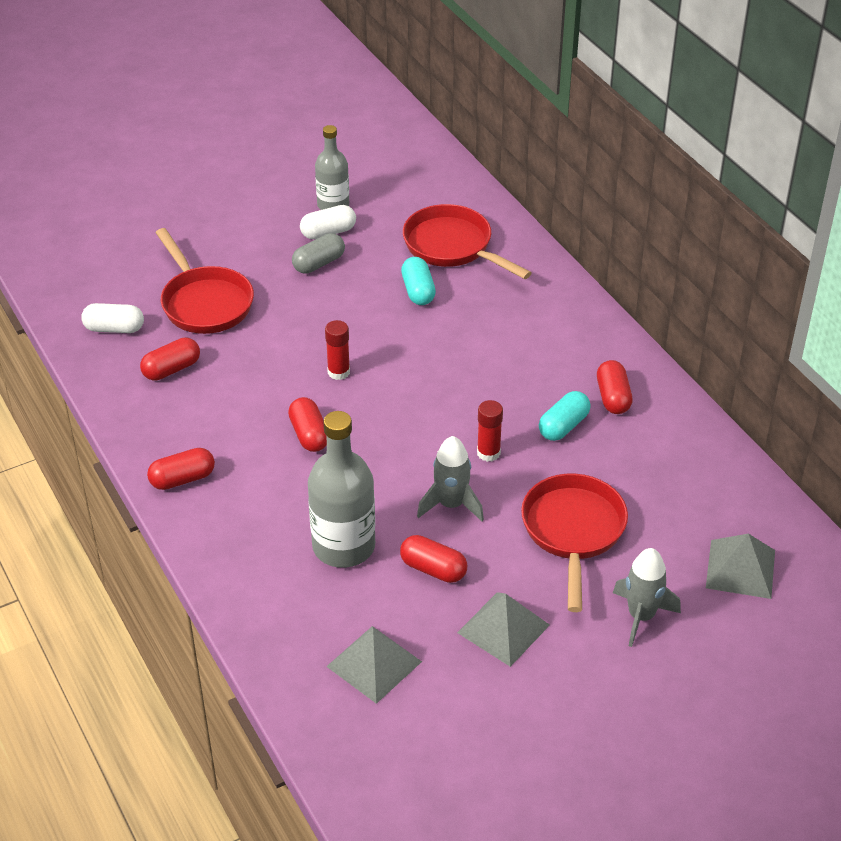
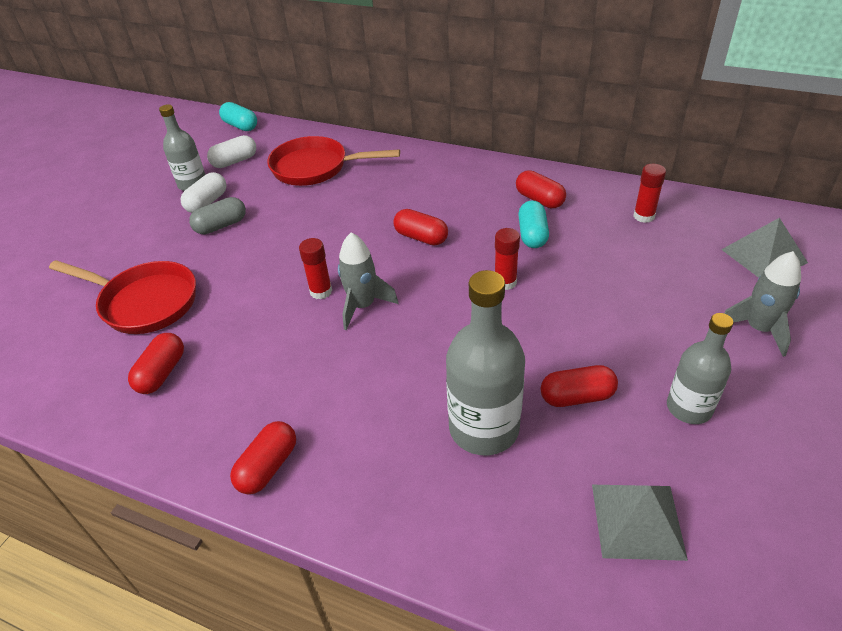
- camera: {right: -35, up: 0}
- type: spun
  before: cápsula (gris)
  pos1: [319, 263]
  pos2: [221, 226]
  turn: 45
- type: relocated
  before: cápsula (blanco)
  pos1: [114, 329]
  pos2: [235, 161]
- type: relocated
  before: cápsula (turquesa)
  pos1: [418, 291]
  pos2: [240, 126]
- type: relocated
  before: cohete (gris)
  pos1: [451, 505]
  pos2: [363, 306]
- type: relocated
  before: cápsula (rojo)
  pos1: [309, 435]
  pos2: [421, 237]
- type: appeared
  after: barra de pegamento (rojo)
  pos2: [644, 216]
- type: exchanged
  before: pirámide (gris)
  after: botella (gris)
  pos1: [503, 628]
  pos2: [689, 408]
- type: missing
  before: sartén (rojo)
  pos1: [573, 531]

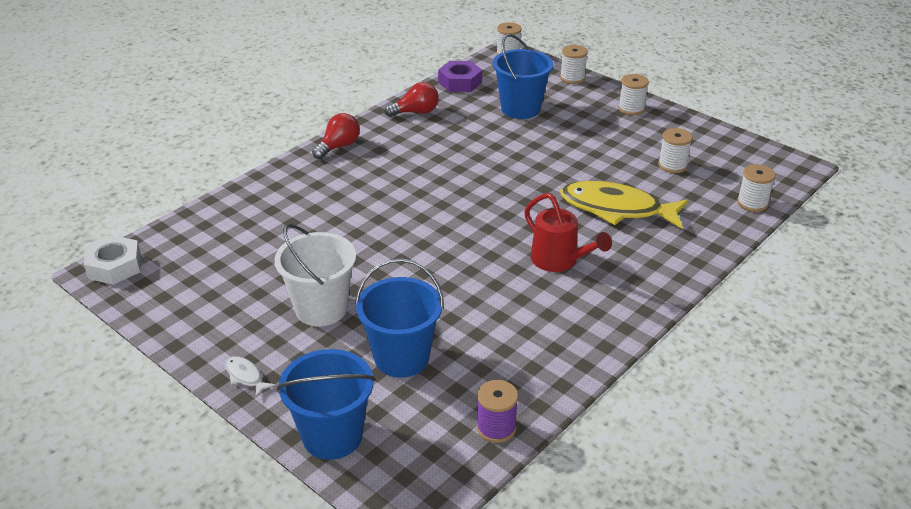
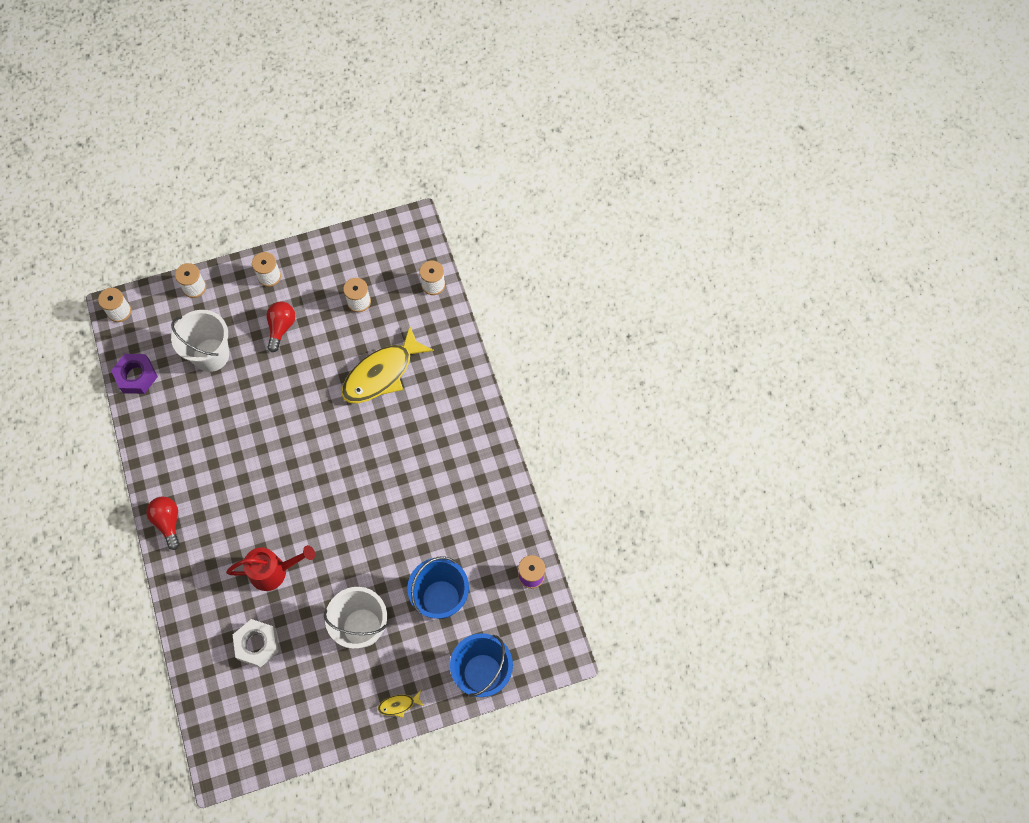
- camera: {right: -60, up: 30}
- type: colour
  before: balde (azul)
  after: balde (blanco)
  pos1: [520, 108]
  pos2: [211, 355]
- type: relocated
  before: regadera (rojo)
  pos1: [559, 261]
  pos2: [274, 571]
- type: relocated
  before: tuerca (blanco)
  pos1: [115, 266]
  pos2: [257, 644]
- type: relocated
  before: bombilla (rojo)
  pos1: [416, 112]
  pos2: [281, 328]
- type: colour
  before: pez (blanco)
  after: pez (amarillo)
  pos1: [245, 376]
  pos2: [399, 705]

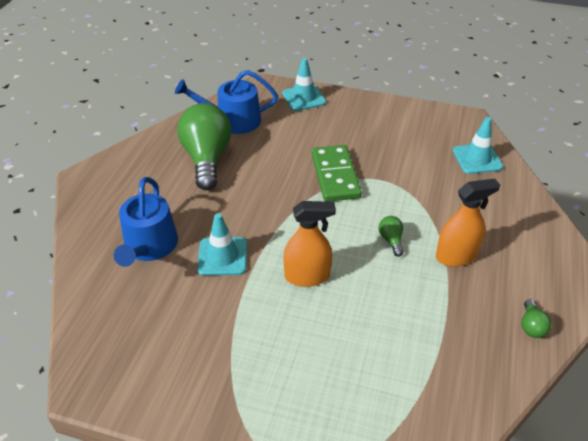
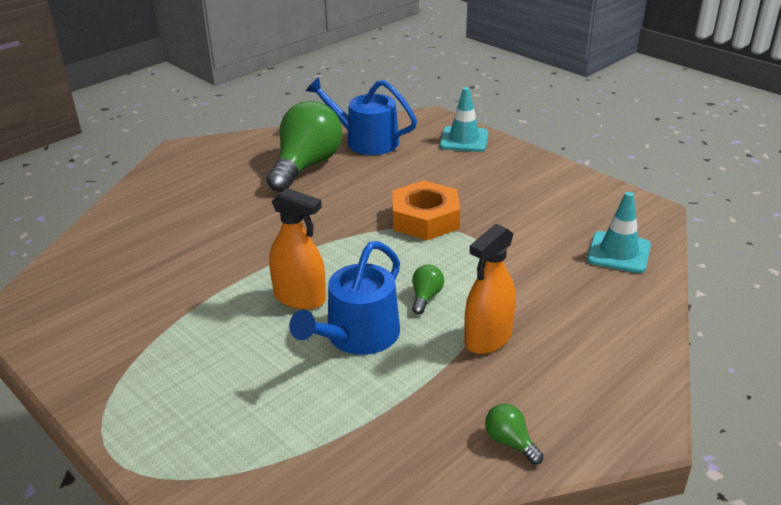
- camera: {right: 30, up: -10}
- type: relocated
  before: regadera (azul)
  pos1: [149, 247]
  pos2: [357, 336]
- type: exchanged
  before: ficha de dominó (verde)
  after: tuerca (naranja)
  pos1: [335, 176]
  pos2: [425, 219]
- type: spun
  before: pulverizador (naranja)
  pos1: [456, 256]
  pos2: [488, 338]
  turn: 120
- type: spun
  before: bombilla (verde)
  pos1: [531, 326]
  pos2: [510, 442]
  turn: 105
- type: missing
  before: cono de tráfico (turquesa)
  pos1: [222, 256]

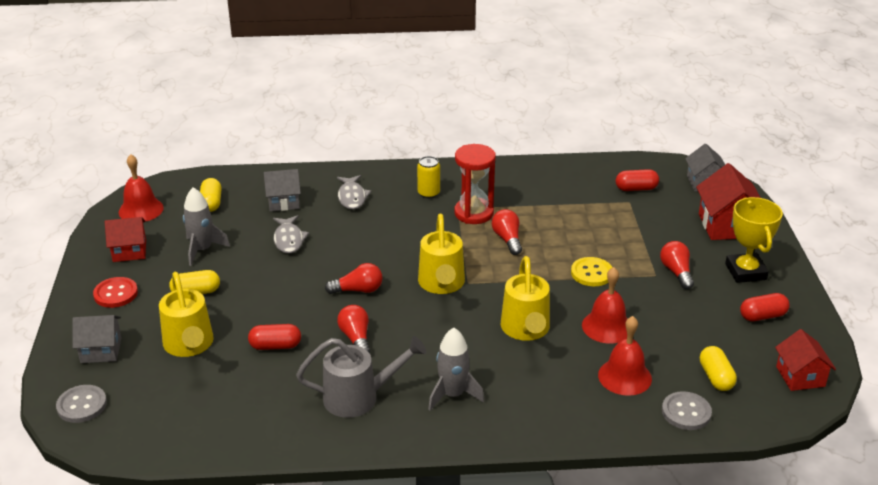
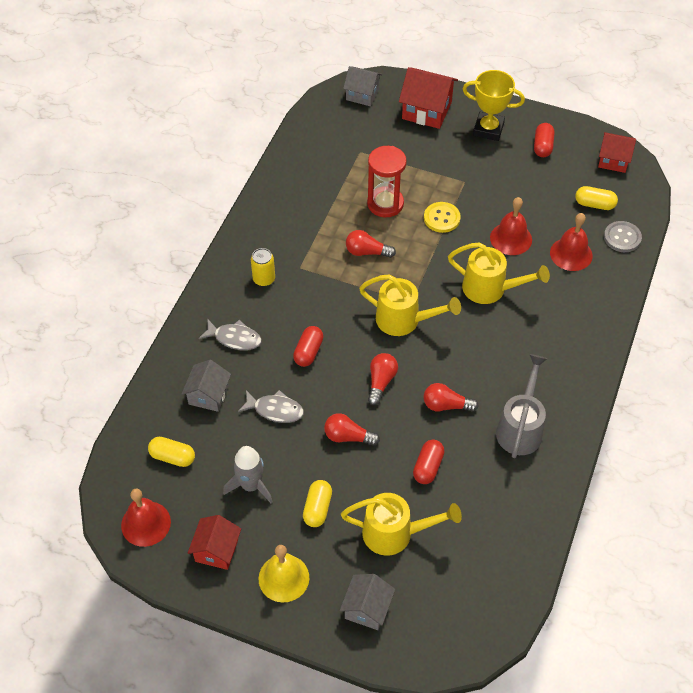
- camera: {right: -65, up: 20}
- type: exchanged
  before: botón (rojo)
  after: campana (amarillo)
  pos1: [116, 294]
  pos2: [283, 578]
- type: relocated
  before: cápsula (rojo)
  pos1: [636, 188]
  pos2: [308, 352]
- type: relocated
  before: bombilla (rojo)
  pos1: [676, 272]
  pos2: [348, 436]
- type: relocated
  before: reloj de arena (rojo)
  pos1: [474, 213]
  pos2: [385, 204]
- type: missing
  before: botón (gris)
  pos1: [82, 405]
- type: missing
  before: cohete (gris)
  pos1: [453, 394]

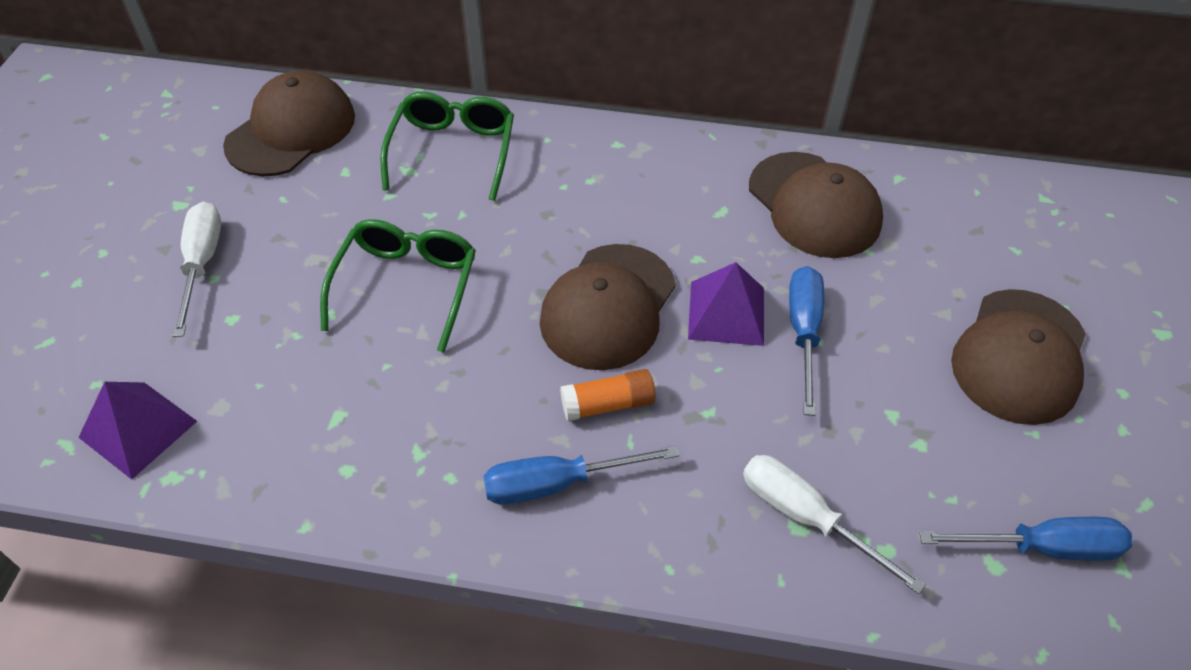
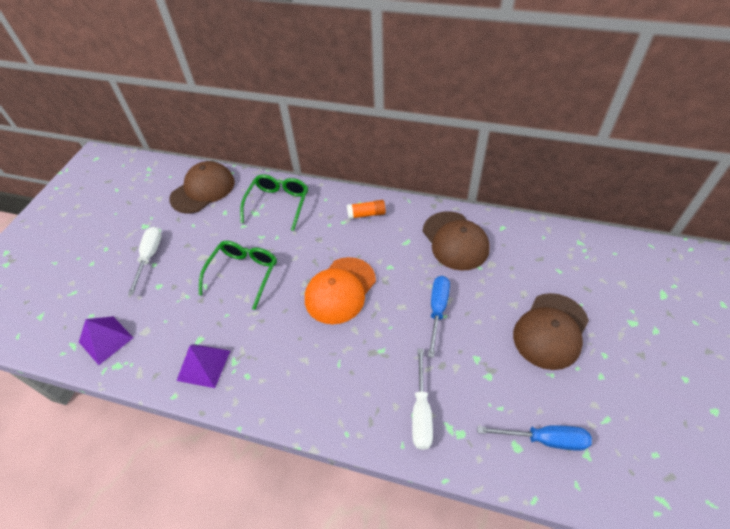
- camera: {right: 10, up: 0}
- type: relocated
  before: pirámide (morado)
  pos1: [726, 313]
  pos2: [204, 365]
- type: colour
  before: gorra (marrón)
  after: gorra (naranja)
  pos1: [608, 307]
  pos2: [340, 290]
- type: relocated
  before: barra de pegamento (naranja)
  pos1: [608, 404]
  pos2: [366, 214]
- type: spun
  before: destornillador (blanco)
  pos1: [806, 517]
  pos2: [421, 412]
  turn: -135
- type: missing
  before: destornillador (azul)
  pos1: [557, 483]

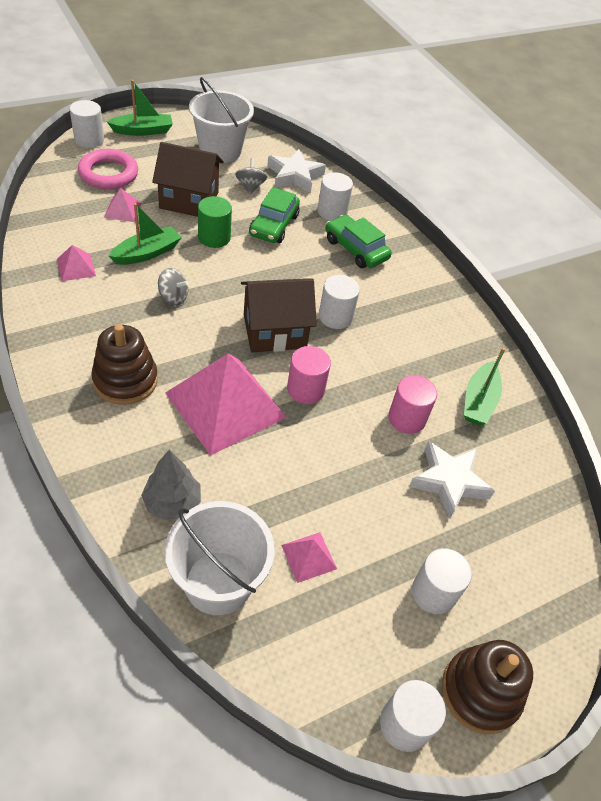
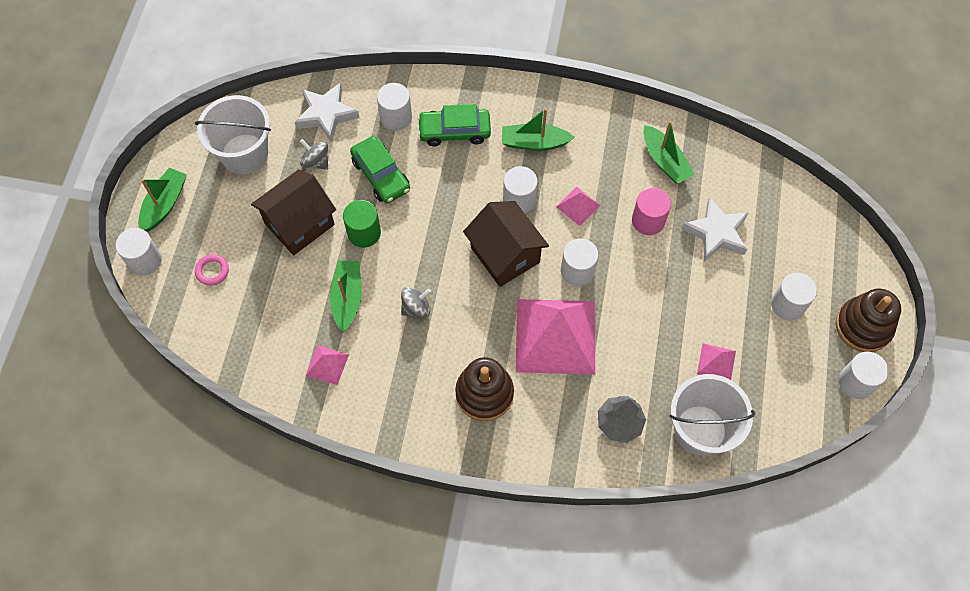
- camera: {right: -45, up: 15}
- type: size
  before: anillo (rosa)
  pos1: [108, 174]
  pos2: [212, 271]
  scale: 0.52
- type: spun
  before: casa (marrón)
  pos1: [274, 331]
  pos2: [505, 255]
  turn: -60
- type: appeared
  after: barco (verde)
  pos2: [534, 143]
- type: relocated
  before: pirámide (rosa)
  pos1: [122, 210]
  pos2: [578, 206]
- type: colour
  before: cilindro (rosa)
  after: cilindro (blanco)
  pos1: [305, 389]
  pos2: [577, 271]

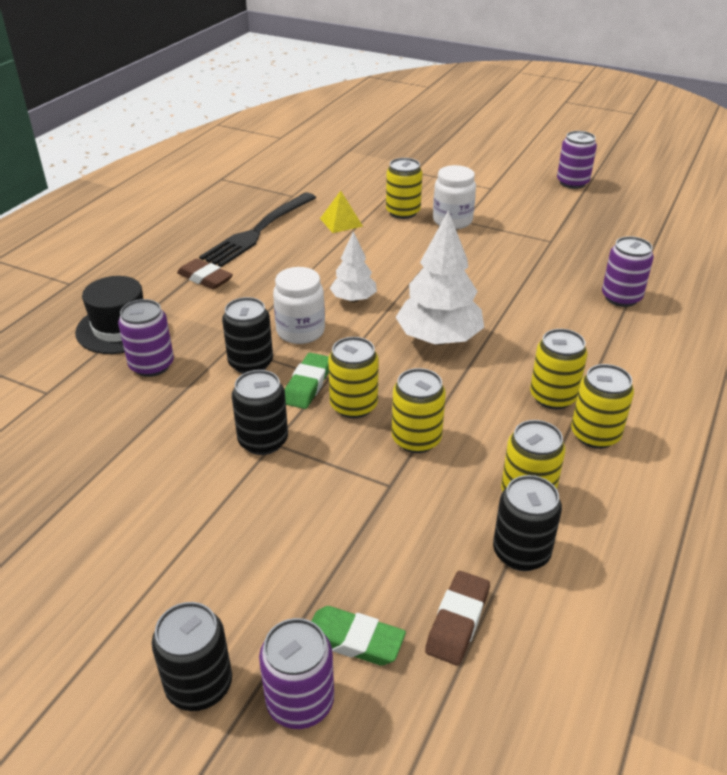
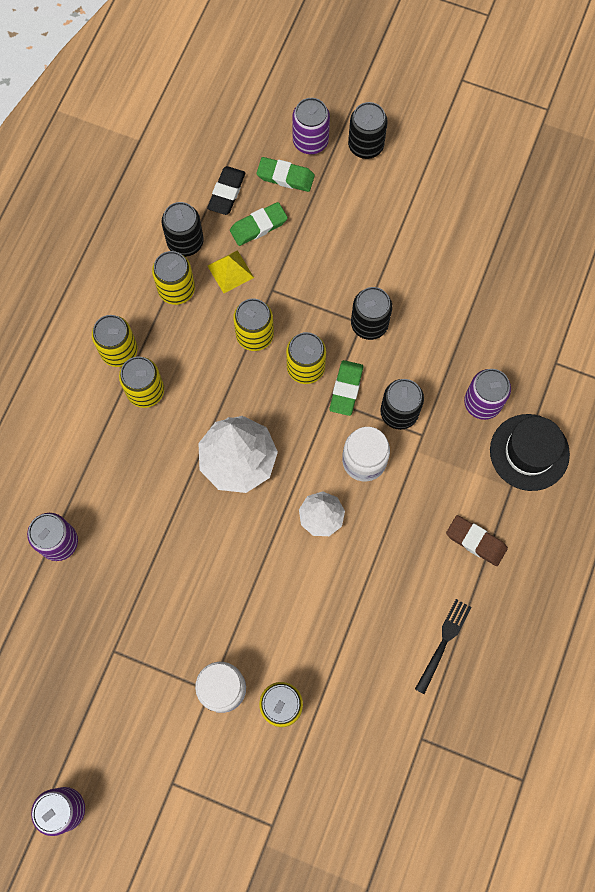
- camera: {right: 175, up: 35}
- type: colour
  before: goma de borrar (marrón)
  after: goma de borrar (negro)
  pos1: [457, 621]
  pos2: [226, 192]
- type: relocated
  before: pirámide (amarillo)
  pos1: [341, 222]
  pos2: [230, 271]
- type: appeared
  after: goma de borrar (verde)
  pos2: [258, 226]
- type: size
  before: tenedor (negro)
  pos1: [257, 232]
  pos2: [444, 642]
  scale: 0.55

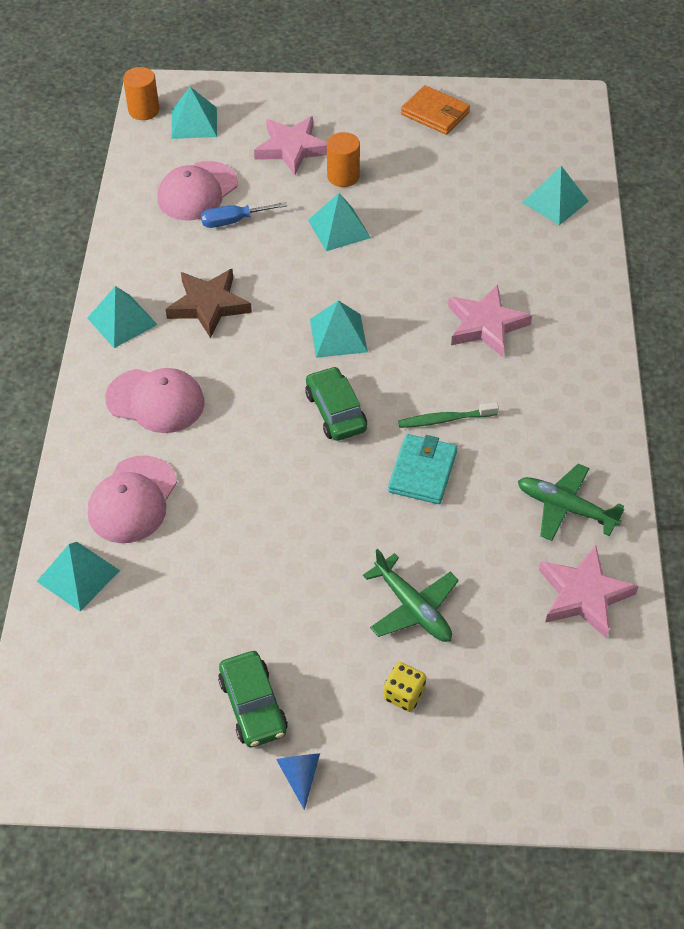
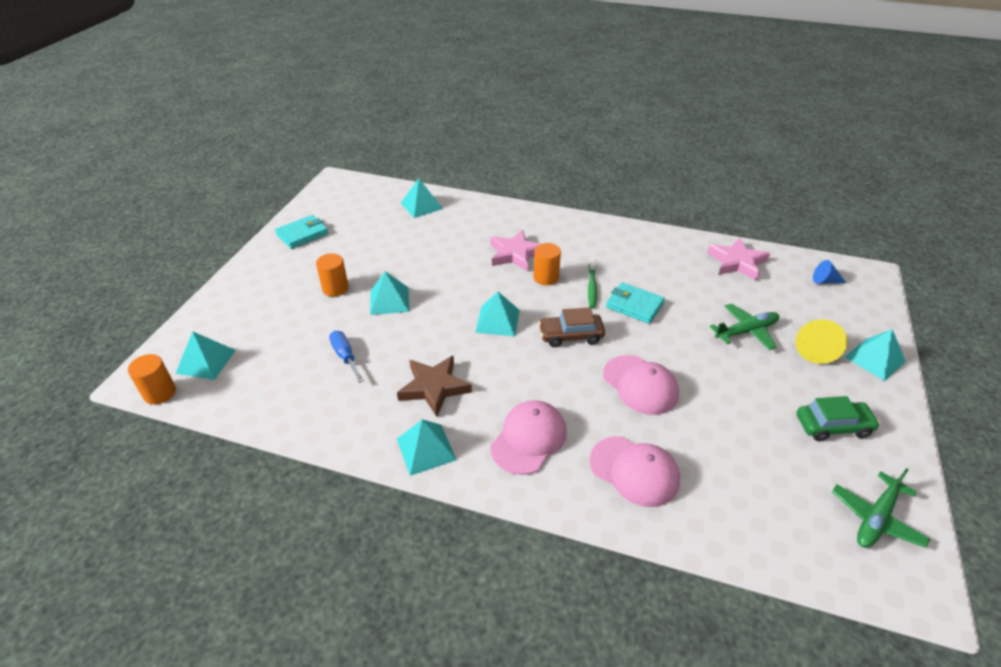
- camera: {right: -75, up: -10}
- type: colour
  before: cartera (naranja)
  after: cartera (turquesa)
  pos1: [435, 113]
  pos2: [302, 234]
- type: spun
  before: destornillador (azul)
  pos1: [233, 221]
  pos2: [345, 356]
  turn: 150
- type: appeared
  after: cilindro (naranja)
  pos2: [546, 277]
- type: colour
  before: coche (verde)
  after: coche (marrón)
  pos1: [336, 411]
  pos2: [571, 335]
- type: relocated
  before: gorra (rosa)
  pos1: [197, 191]
  pos2: [640, 385]
- type: exchanged
  before: dado (amarillo)
  after: cono (amarillo)
  pos1: [404, 695]
  pos2: [814, 348]
- type: relocated
  before: cono (azul)
  pos1: [300, 776]
  pos2: [825, 281]
- type: relocated
  before: avión (verde)
  pos1: [566, 508]
  pos2: [876, 518]
- type: relocated
  before: pirámide (turquesa)
  pos1: [78, 575]
  pos2: [874, 359]
- type: missing
  before: estrella (rosa)
  pos1: [292, 148]

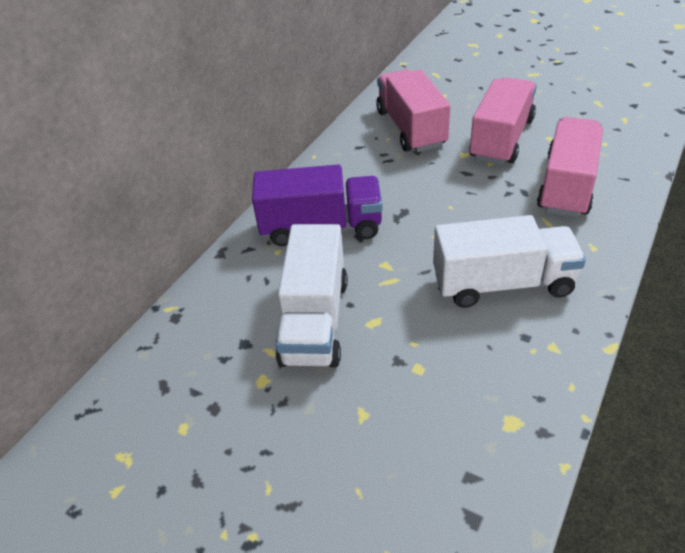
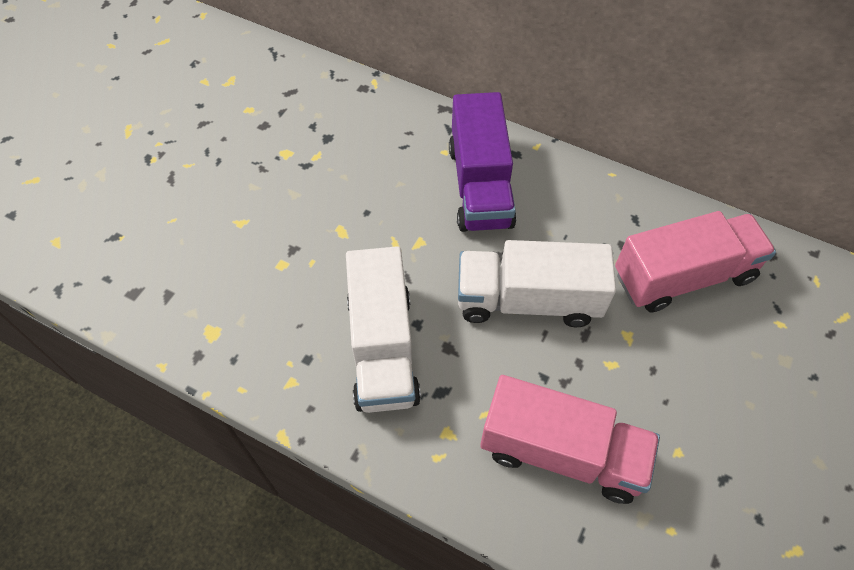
- camera: {right: 85, up: 15}
- type: relocated
  before: camión (blanco)
  pos1: [315, 320]
  pos2: [528, 300]
- type: missing
  before: camión (rosa)
  pos1: [501, 139]

